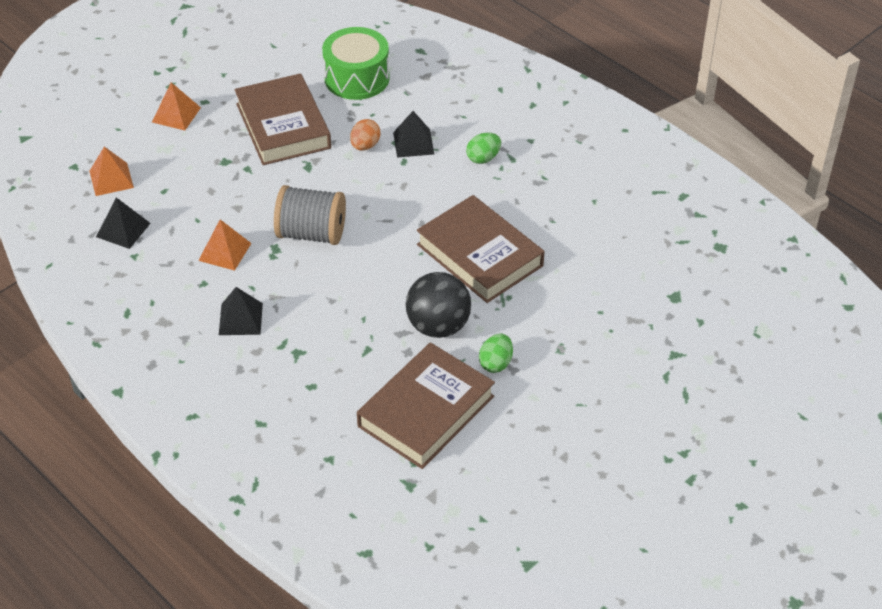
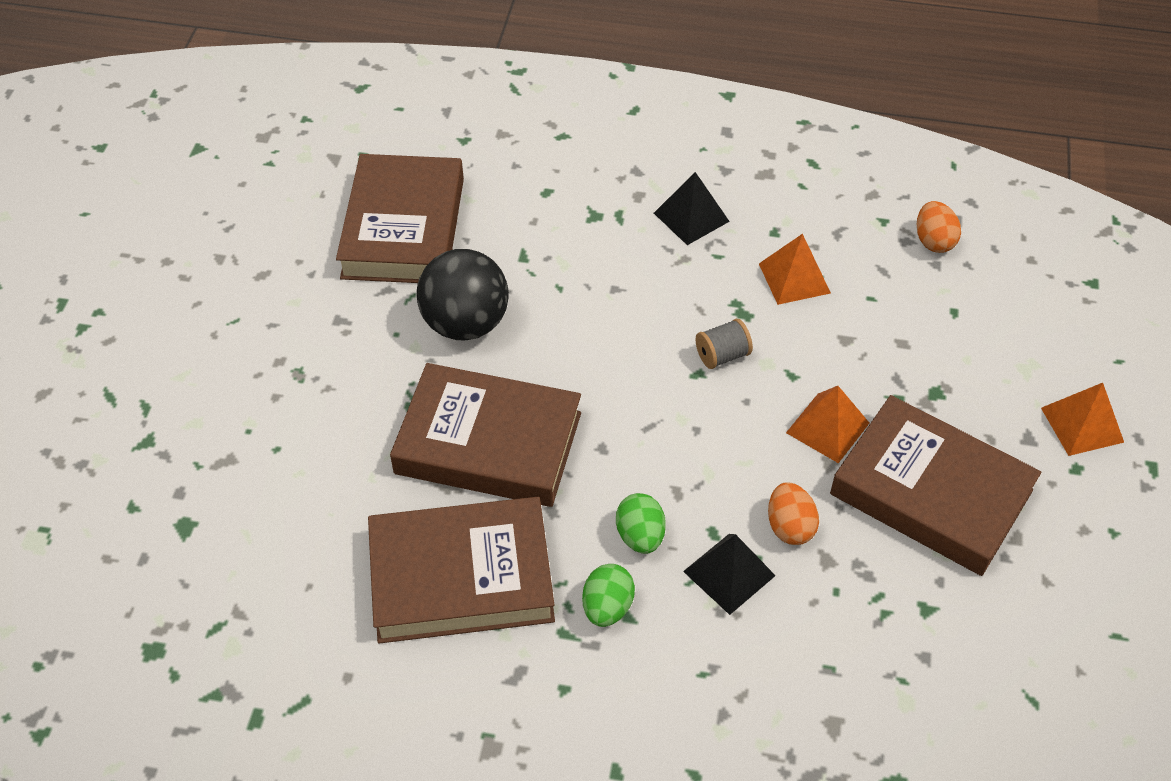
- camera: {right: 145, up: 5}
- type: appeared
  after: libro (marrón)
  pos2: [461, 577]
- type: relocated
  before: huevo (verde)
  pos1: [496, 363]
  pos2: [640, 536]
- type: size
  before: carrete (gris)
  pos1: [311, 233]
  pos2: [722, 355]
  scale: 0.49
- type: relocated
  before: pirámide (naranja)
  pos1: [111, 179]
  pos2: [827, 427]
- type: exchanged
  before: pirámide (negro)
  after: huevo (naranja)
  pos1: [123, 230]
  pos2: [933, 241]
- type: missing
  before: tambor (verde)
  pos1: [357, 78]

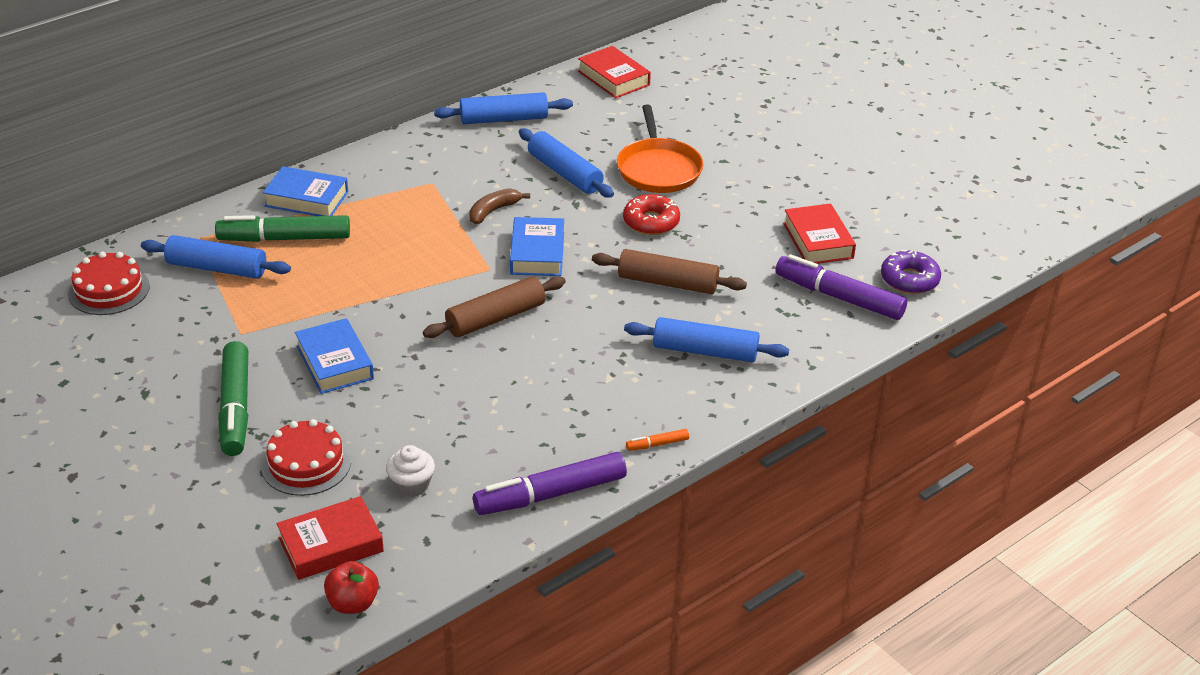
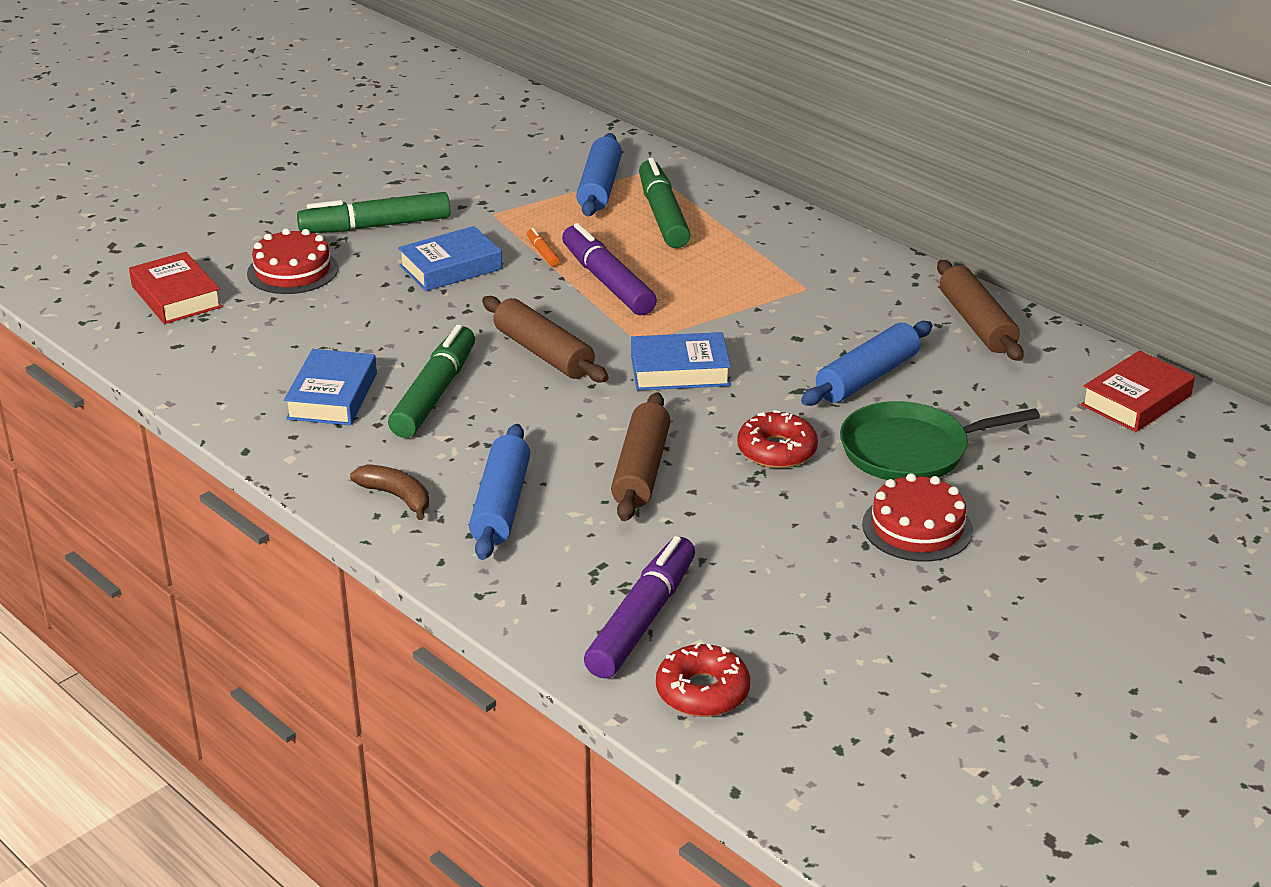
- camera: {right: 85, up: -5}
- type: relocated
  before: libro (azul)
  pos1: [306, 199]
  pos2: [332, 396]
- type: relocated
  before: plátano (marrón)
  pos1: [493, 211]
  pos2: [397, 497]
- type: appeared
  after: rotulador (verde)
  pos2: [434, 394]
- type: relocated
  before: rotulador (naranja)
  pos1: [657, 444]
  pos2: [542, 253]
- type: relocated
  before: rotulador (morado)
  pos1: [551, 494]
  pos2: [607, 282]
- type: colour
  before: rosquilla (morado)
  after: rosquilla (rojo)
  pos1: [909, 279]
  pos2: [702, 691]
- type: colour
  before: sartén (naranja)
  after: sartén (verde)
  pos1: [658, 169]
  pos2: [910, 450]
- type: relocated
  before: tarta (rojo)
  pos1: [109, 290]
  pos2: [917, 527]
- type: colour
  before: rodillo (azul)
  after: rodillo (marrón)
  pos1: [504, 119]
  pos2: [977, 323]
- type: missing
  before: manzana (rojo)
  pos1: [353, 603]
- type: missing
  before: magdalena (blanco)
  pos1: [411, 485]
- type: missing
  before: libro (rojo)
  pos1: [818, 241]

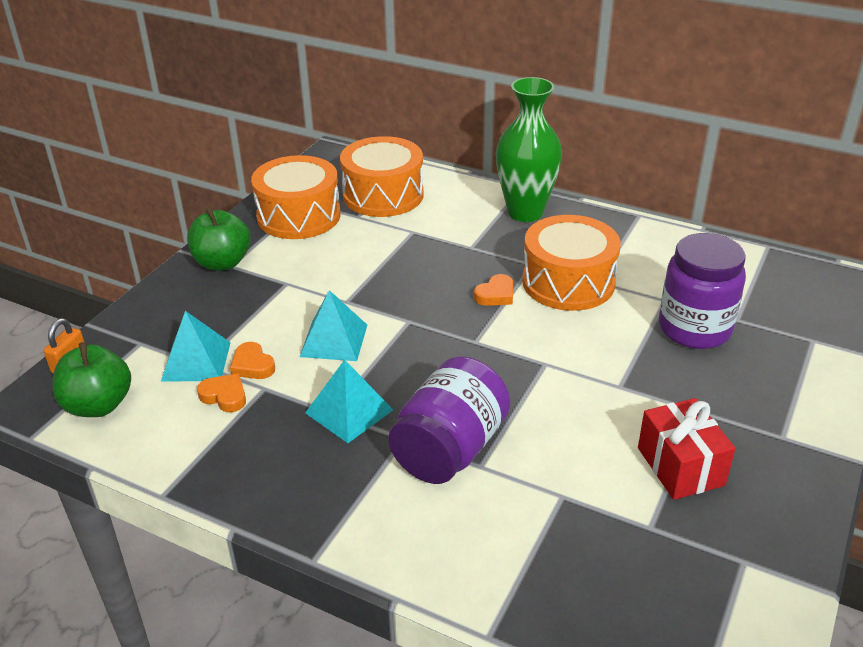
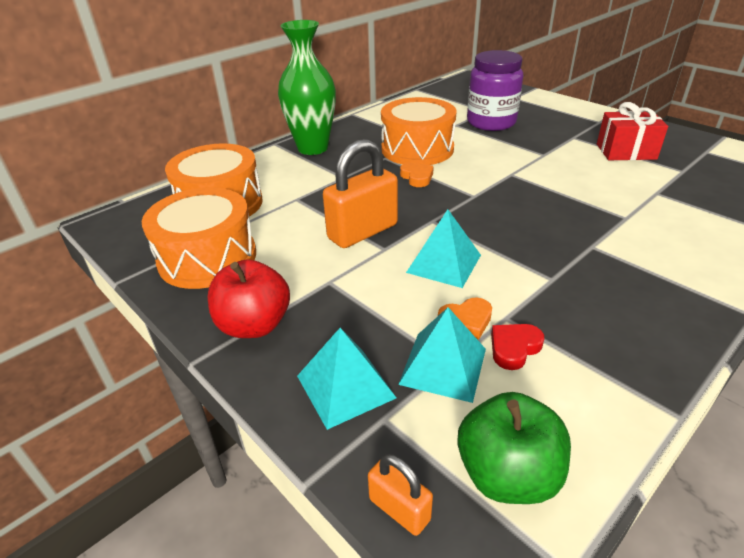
- camera: {right: -70, up: 0}
- type: colour
  before: manzana (verde)
  after: manzana (rojo)
  pos1: [222, 263]
  pos2: [254, 325]
- type: relocated
  before: pirámide (turquesa)
  pos1: [349, 411]
  pos2: [345, 386]
- type: appeared
  after: candado (naranja)
  pos2: [363, 232]
- type: colour
  before: corazón (naranja)
  after: corazón (rojo)
  pos1: [224, 396]
  pos2: [514, 348]
- type: missing
  before: tarro (morado)
  pos1: [450, 449]

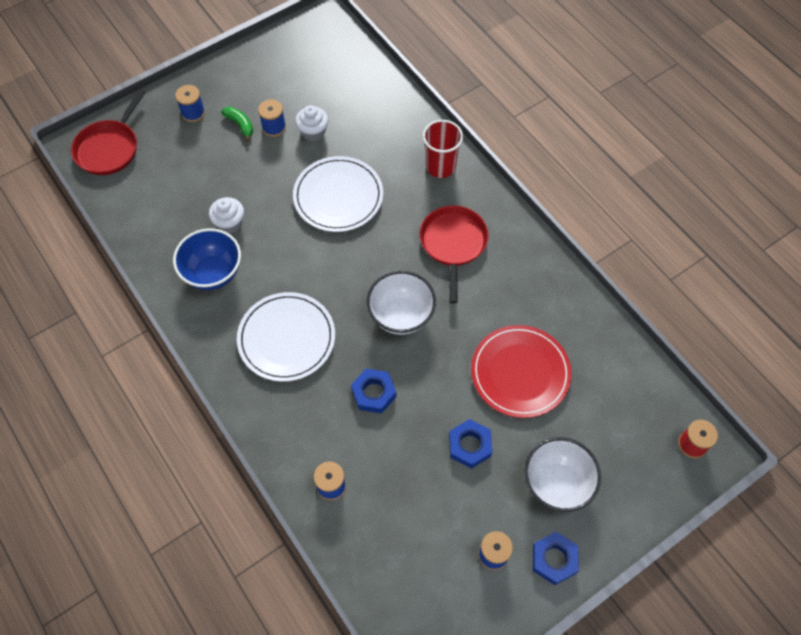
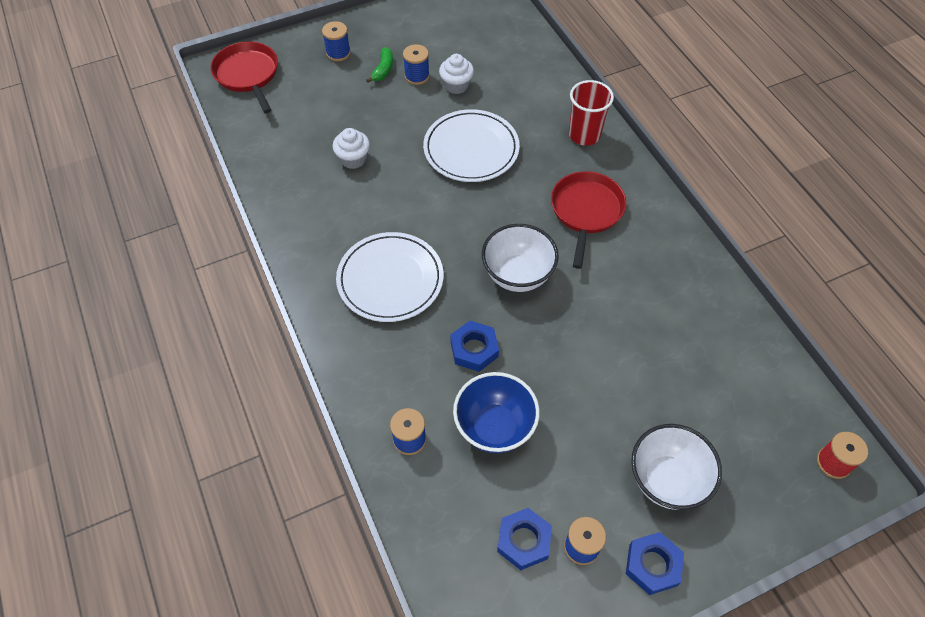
- camera: {right: 10, up: -5}
- type: spun
  before: sartén (rojo)
  pos1: [109, 148]
  pos2: [247, 75]
  turn: 120
- type: spun
  before: plátano (verde)
  pos1: [240, 125]
  pos2: [383, 70]
  turn: 45
- type: relocated
  before: cuenco (azul)
  pos1: [213, 273]
  pos2: [494, 427]
- type: relocated
  before: tuerca (azul)
  pos1: [470, 445]
  pos2: [523, 541]
- type: missing
  before: plato (rojo)
  pos1: [520, 373]

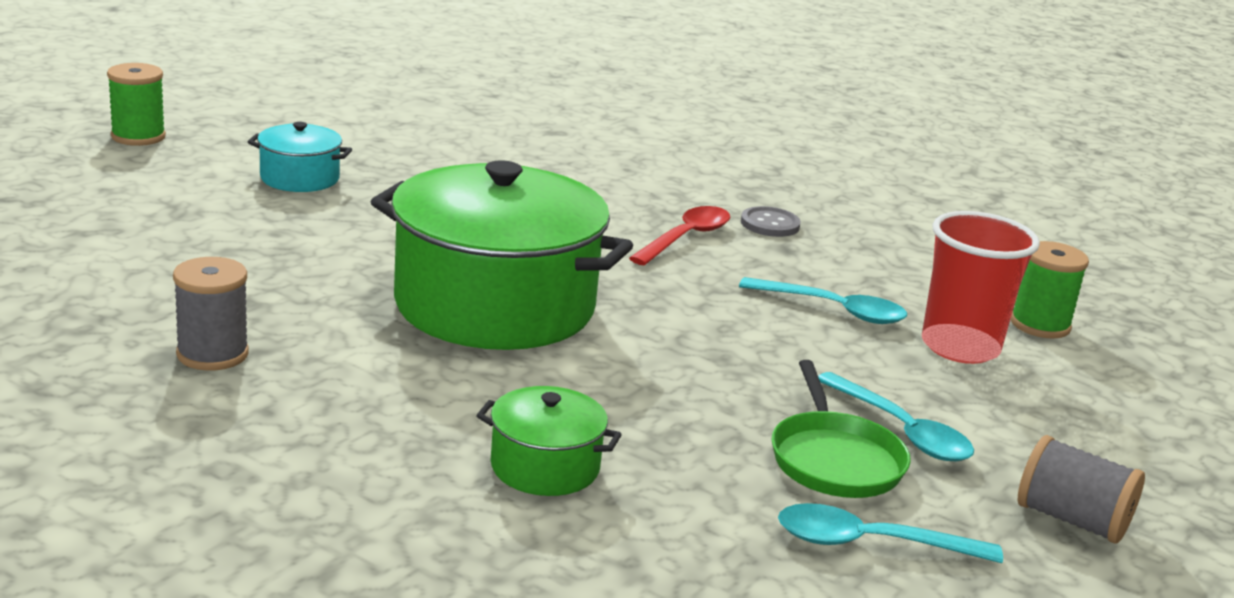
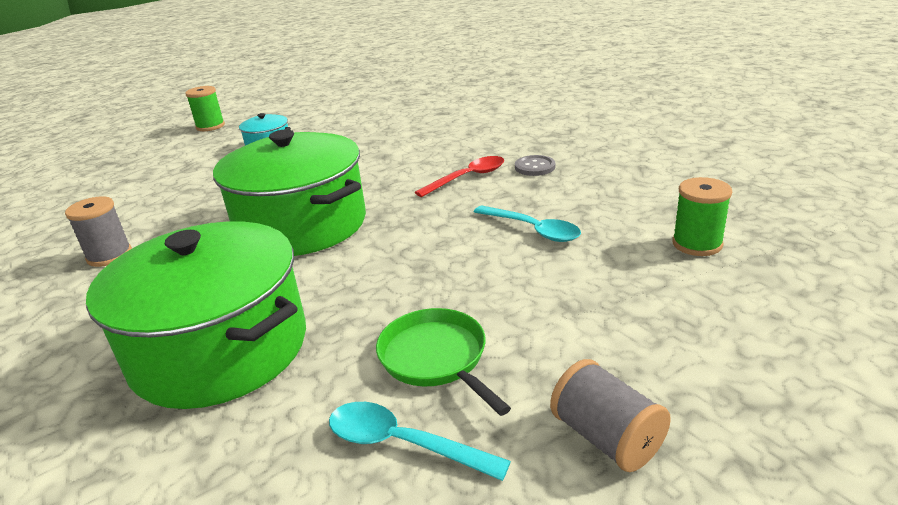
- camera: {right: 25, up: 5}
- type: size
  before: olla (verde)
  pos1: [545, 467]
  pos2: [220, 349]
  scale: 2.21
- type: spun
  before: sartén (verde)
  pos1: [835, 460]
  pos2: [436, 358]
  turn: 135
- type: missing
  before: cuchara (turquesa)
  pos1: [901, 430]
- type: missing
  before: vaso (rojo)
  pos1: [960, 347]

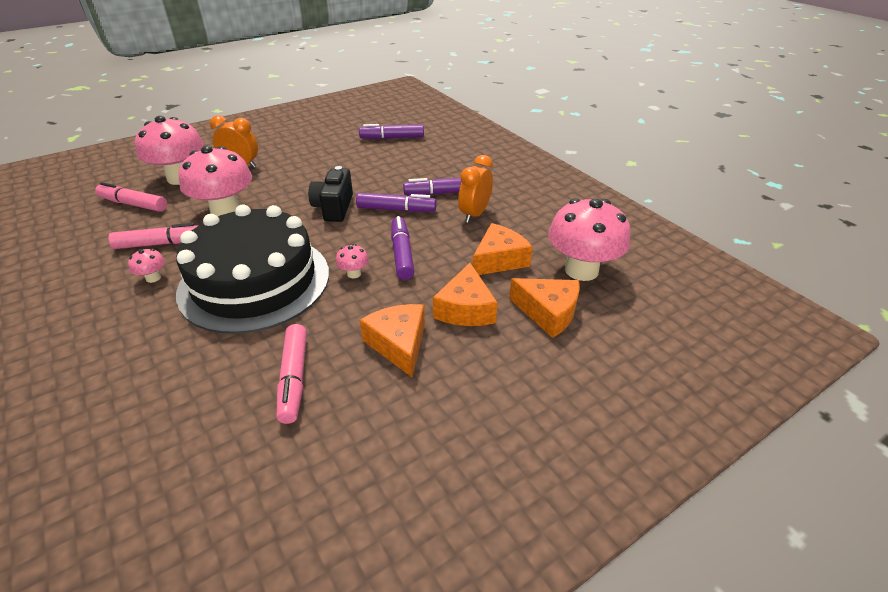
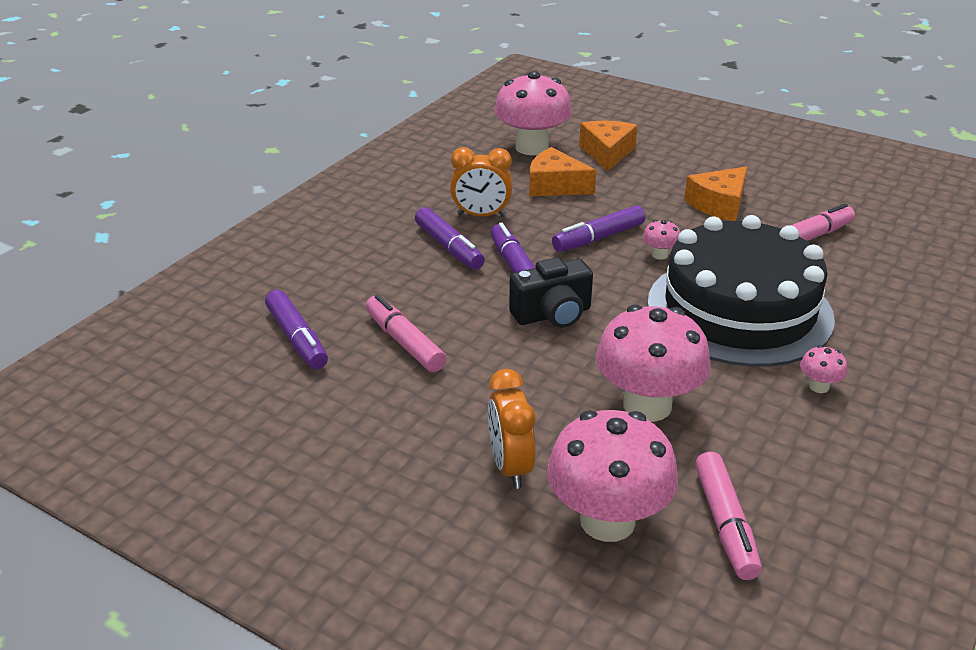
- camera: {right: -115, up: -5}
- type: relocated
  before: rotulador (rosa)
  pos1: [161, 244]
  pos2: [404, 342]
- type: missing
  before: queso (naranja)
  pos1: [465, 309]

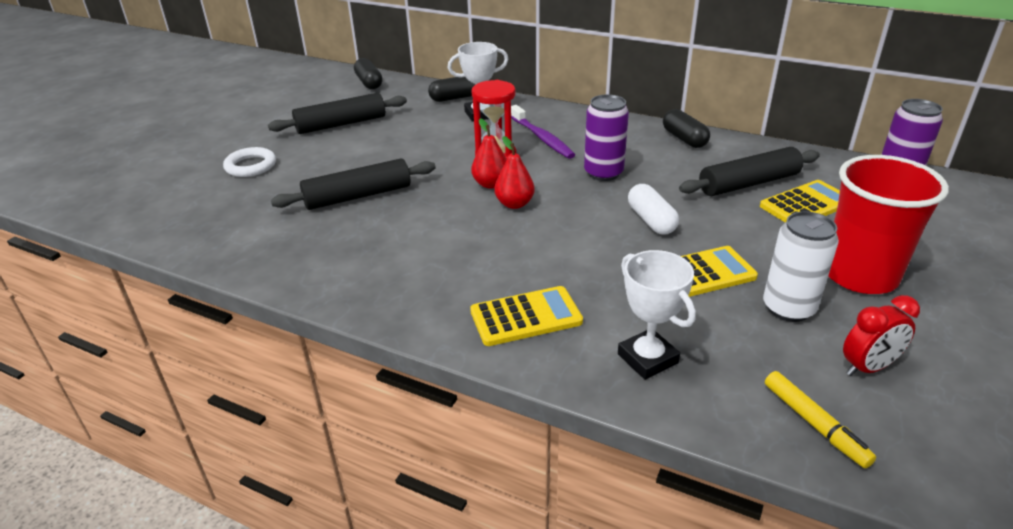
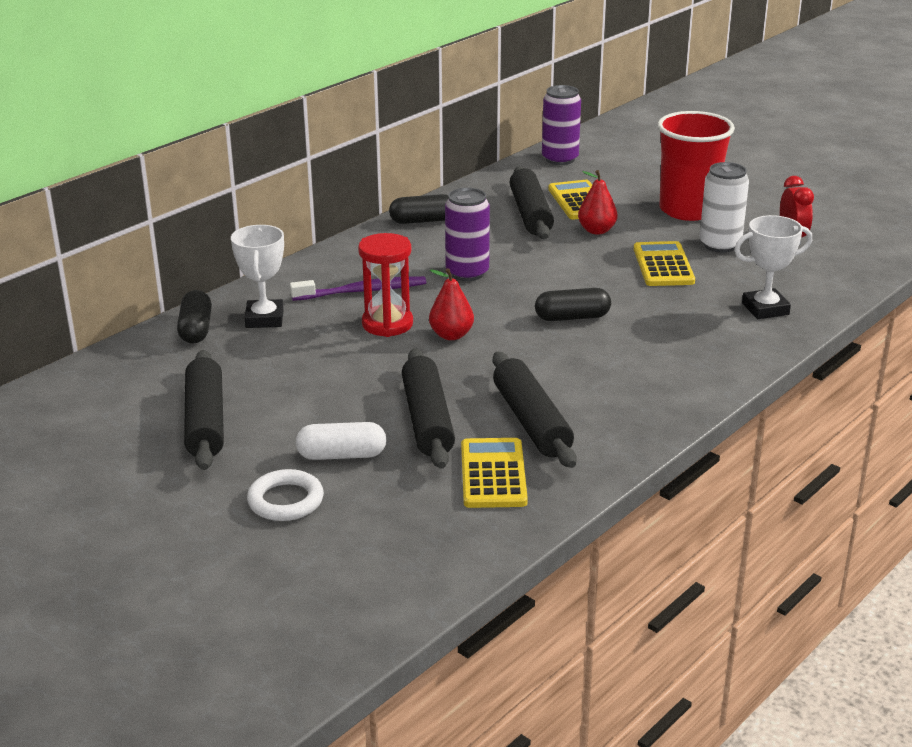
- camera: {right: -75, up: -5}
- type: relocated
  before: cápsula (blanco)
  pos1: [651, 220]
  pos2: [341, 455]
- type: relocated
  before: calculadora (amarillo)
  pos1: [526, 317]
  pos2: [493, 474]
- type: appeared
  after: rodillo (negro)
  pos2: [531, 421]
- type: relocated
  before: cápsula (negro)
  pos1: [369, 83]
  pos2: [572, 317]
- type: relocated
  before: pera (rojo)
  pos1: [514, 204]
  pos2: [596, 230]
- type: missing
  before: rotulador (amarillo)
  pos1: [814, 424]

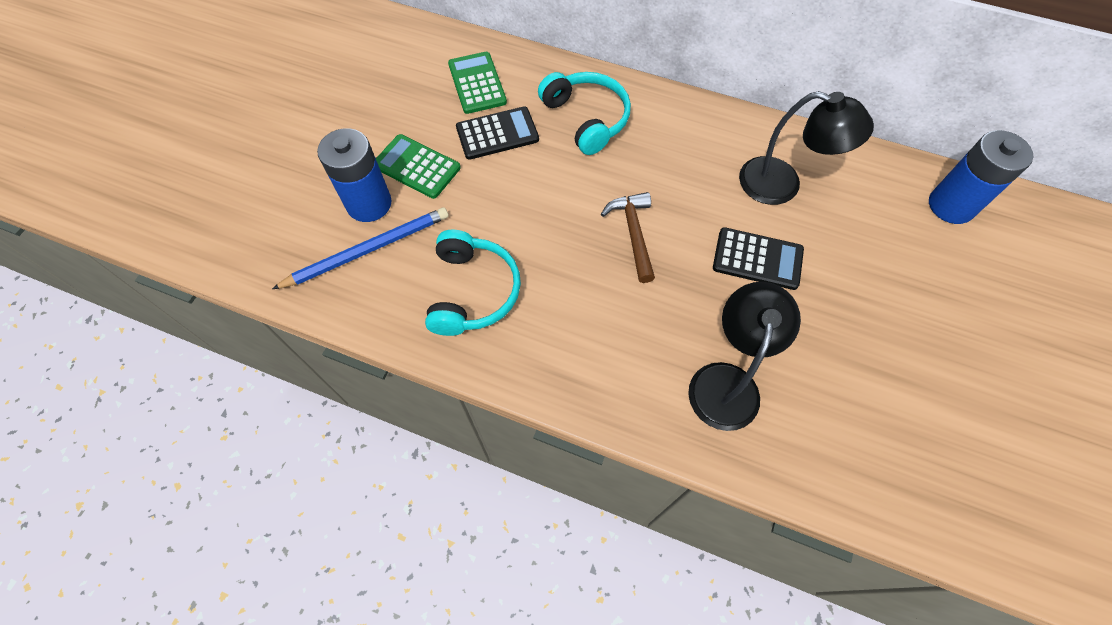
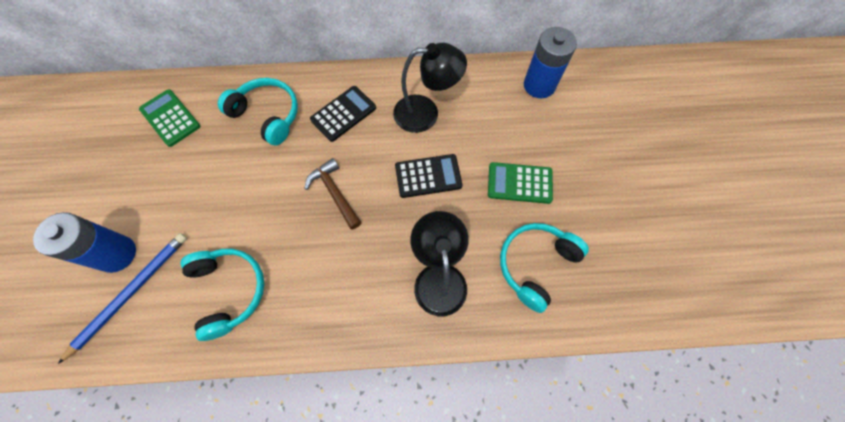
- camera: {right: -25, up: 5}
- type: relocated
  before: calculadora (negro)
  pos1: [497, 134]
  pos2: [343, 114]
- type: relocated
  before: calculadora (verde)
  pos1: [417, 167]
  pos2: [519, 183]
- type: appeared
  after: auriculares (turquesa)
  pos2: [535, 264]

